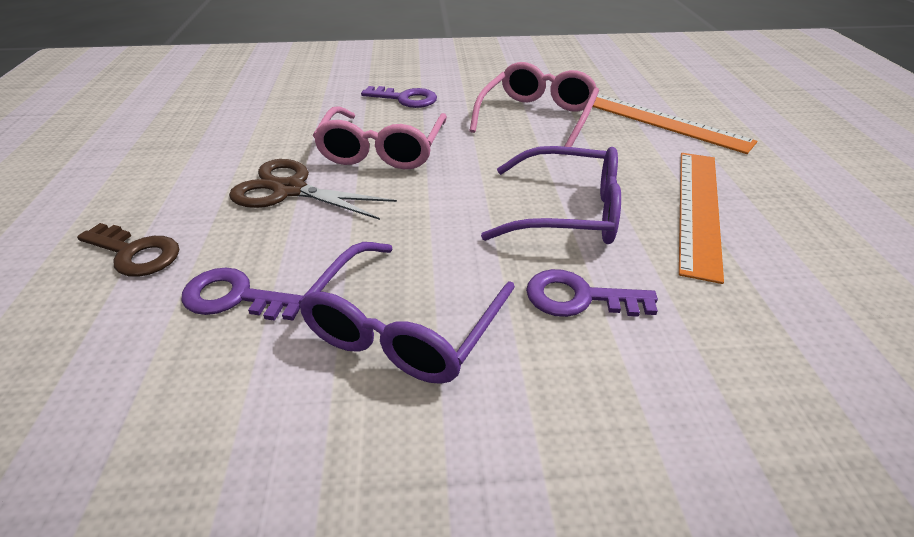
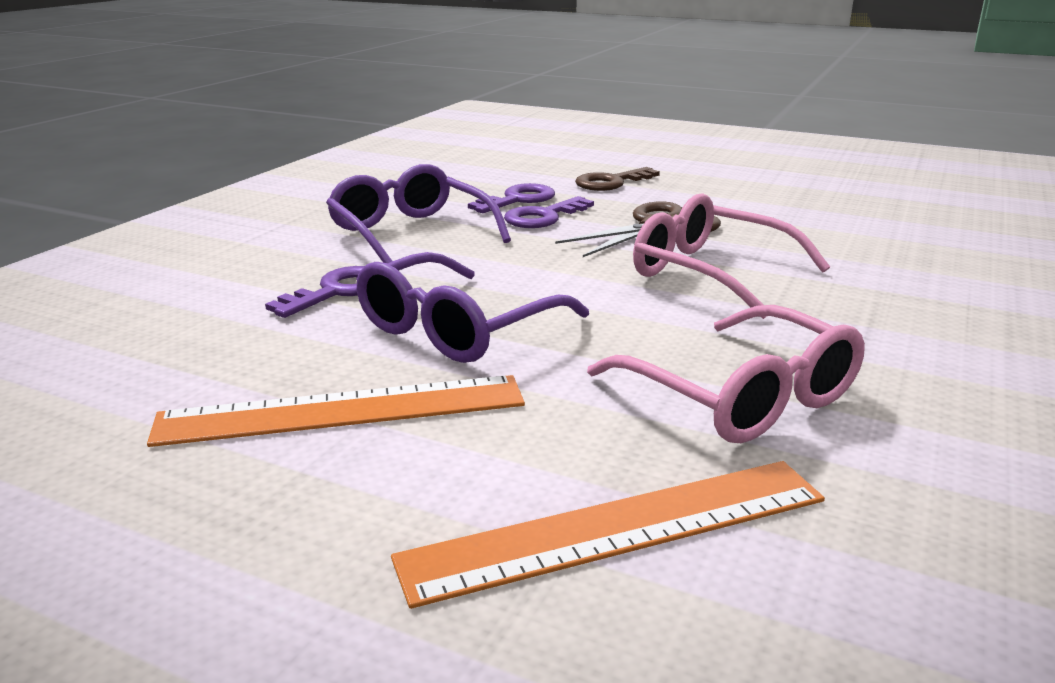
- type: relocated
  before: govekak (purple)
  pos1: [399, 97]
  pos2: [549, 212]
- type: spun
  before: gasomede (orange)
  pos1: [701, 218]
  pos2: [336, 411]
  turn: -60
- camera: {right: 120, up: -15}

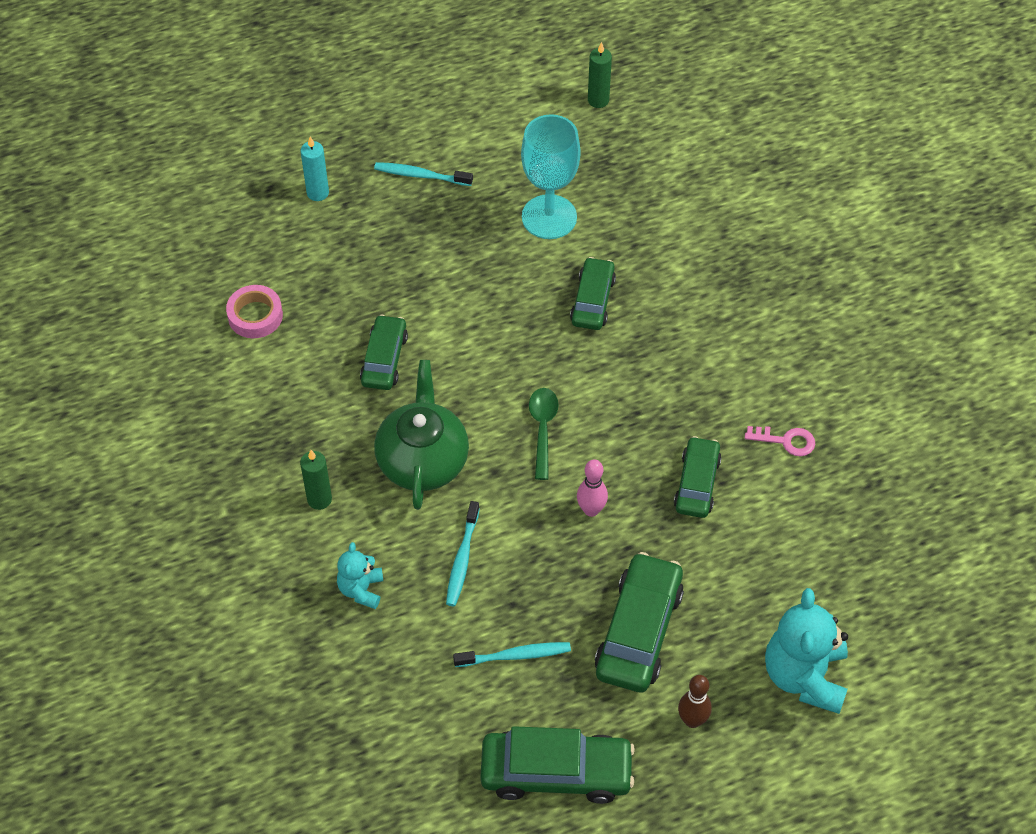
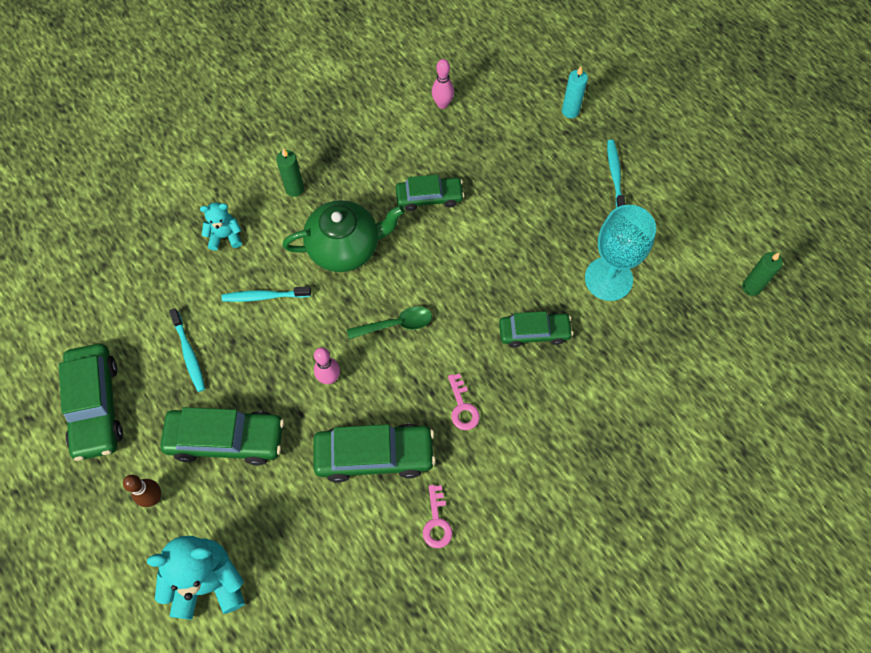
- type: appeared
  after: govekak (pink)
  pos2: [464, 401]
- type: exchanged
  before: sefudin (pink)
  after: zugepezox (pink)
  pos1: [254, 311]
  pos2: [443, 84]
- type: size
  before: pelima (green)
  pos1: [698, 477]
  pos2: [374, 453]
  scale: 1.57
- camera: {right: 75, up: 10}

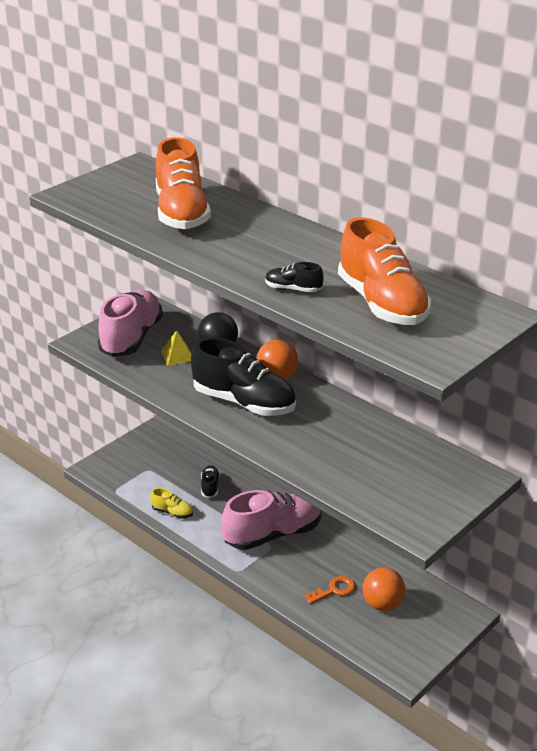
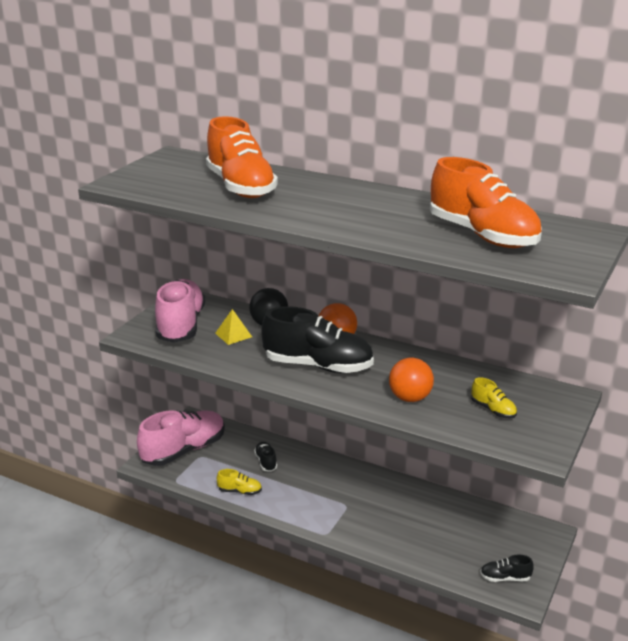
- type: missing
  before: govekak (orange)
  pos1: [330, 590]
- type: appeared
  after: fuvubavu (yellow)
  pos2: [494, 397]
- type: relocated
  before: fuvubavu (pink)
  pos1: [271, 520]
  pos2: [181, 438]
- type: relocated
  before: fuvubavu (black)
  pos1: [294, 277]
  pos2: [507, 568]
- type: relocated
  before: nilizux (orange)
  pos1: [383, 589]
  pos2: [411, 380]
- camera: {right: -15, up: -5}

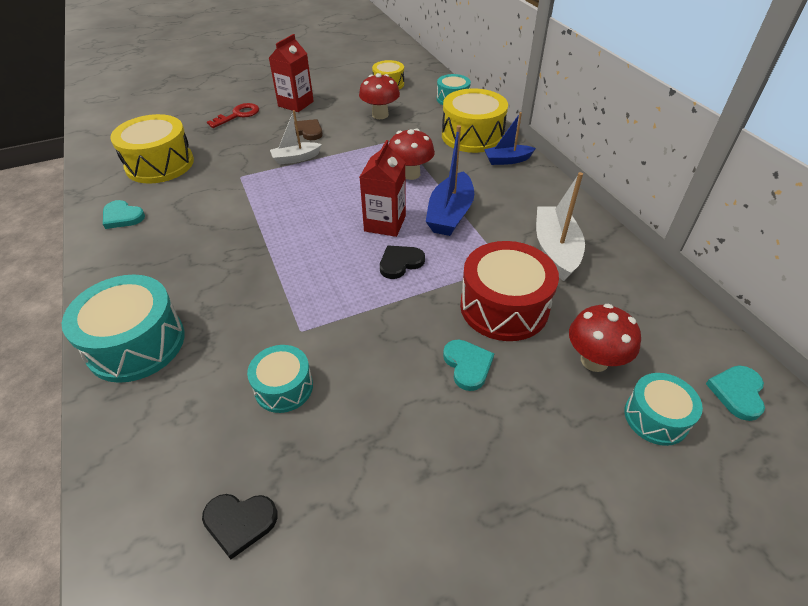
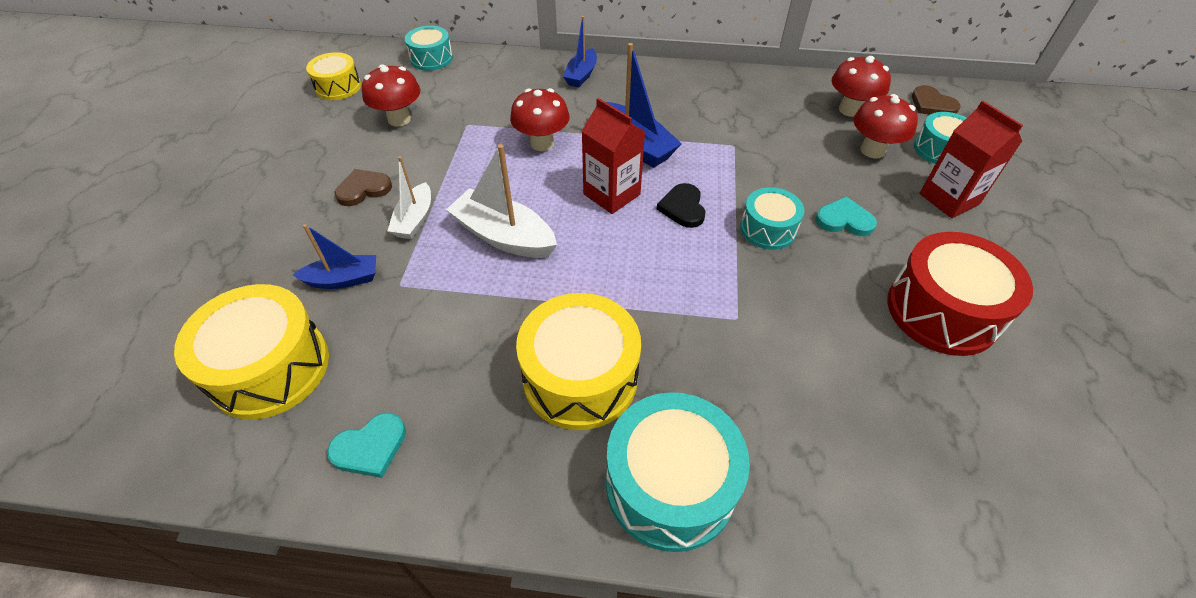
- type: missing
  before: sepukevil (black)
  pos1: [240, 526]
- type: missing
  before: govekak (red)
  pos1: [233, 115]
- type: appeared
  after: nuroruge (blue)
  pos2: [334, 256]
- type: appeared
  after: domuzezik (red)
  pos2: [861, 86]
- type: relocated
  before: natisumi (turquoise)
  pos1: [280, 379]
  pos2: [772, 218]
- type: relocated
  before: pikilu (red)
  pos1: [291, 73]
  pos2: [971, 159]
- type: relocated
  before: natisumi (yellow)
  pos1: [475, 120]
  pos2: [578, 361]
- type: relocated
  before: natisumi (red)
  pos1: [509, 291]
  pos2: [960, 294]
- type: relocated
  before: nuroruge (white)
  pos1: [560, 226]
  pos2: [501, 201]
- type: colour
  before: sepukevil (turquoise)
  after: sepukevil (brown)
  pos1: [735, 393]
  pos2: [936, 99]
- camera: {right: -60, up: 5}

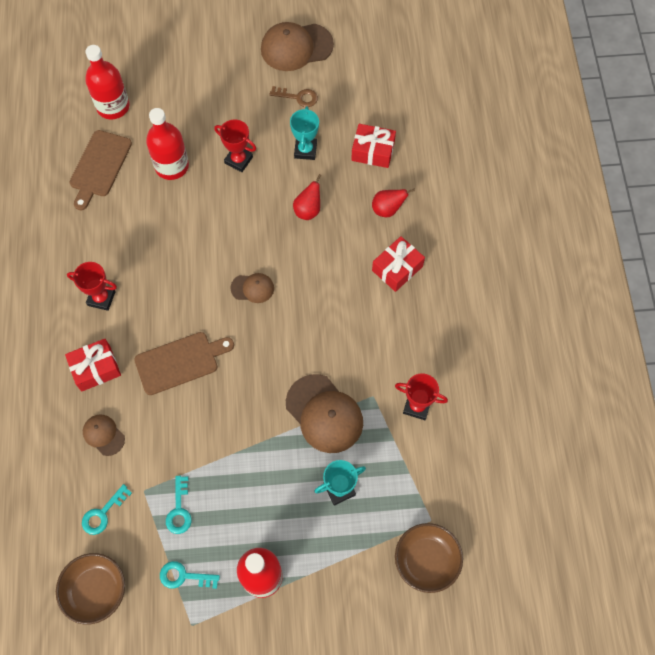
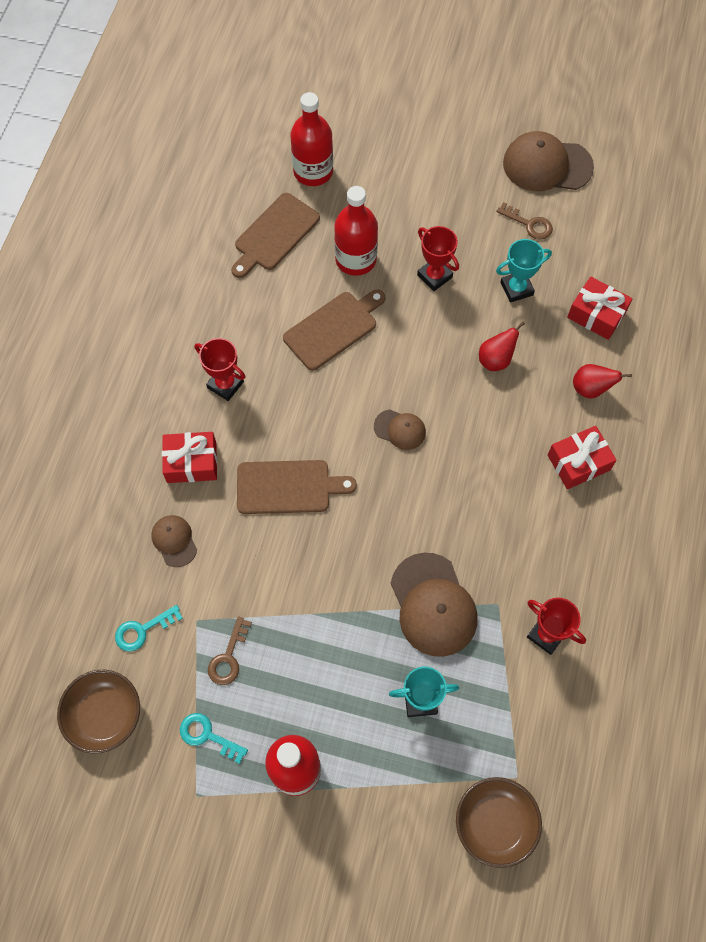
- type: appeared
  after: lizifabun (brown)
  pos2: [334, 330]
- type: colour
  before: govekak (turquoise)
  after: govekak (brown)
  pos1: [179, 505]
  pos2: [230, 650]
- type: spun
  before: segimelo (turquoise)
  pos1: [304, 133]
  pos2: [524, 271]
  turn: 45
- camera: {right: 20, up: 0}

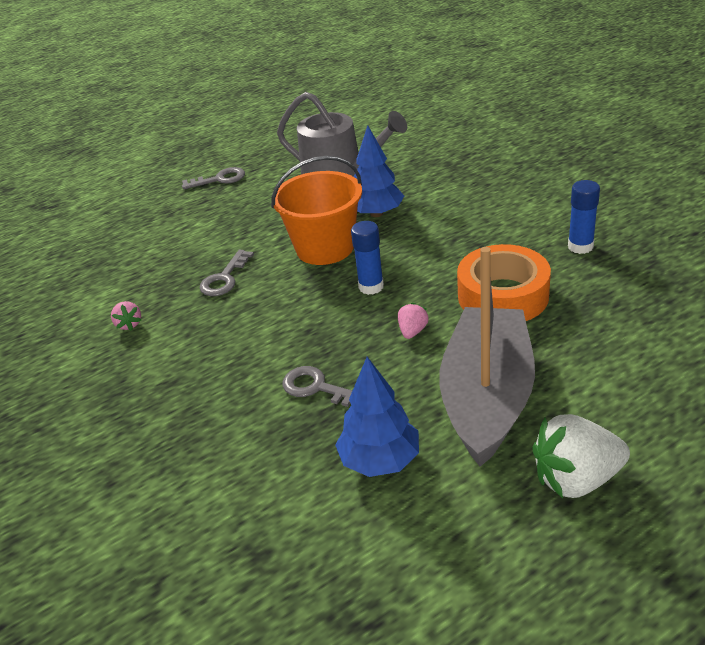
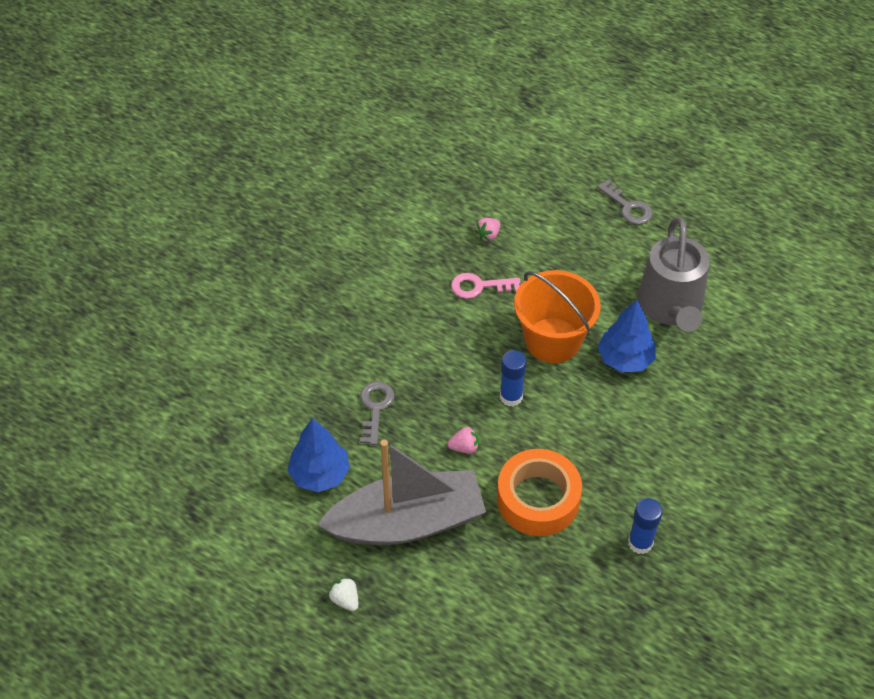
- type: relocated
  before: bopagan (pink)
  pos1: [126, 316]
  pos2: [487, 230]
- type: colour
  before: govekak (grey)
  after: govekak (pink)
  pos1: [227, 273]
  pos2: [486, 286]
- type: size
  before: bopagan (white)
  pos1: [581, 456]
  pos2: [343, 594]
  scale: 0.49
- camera: {right: 60, up: 15}

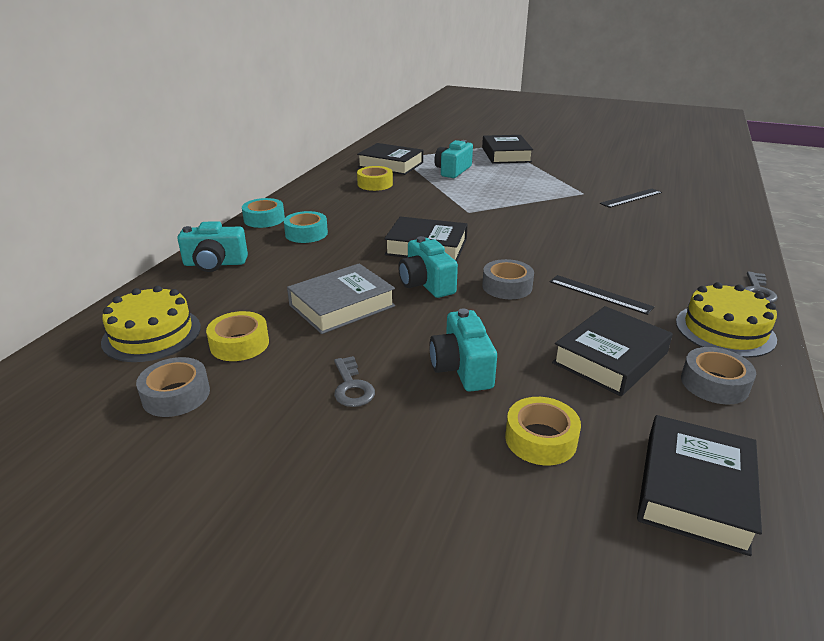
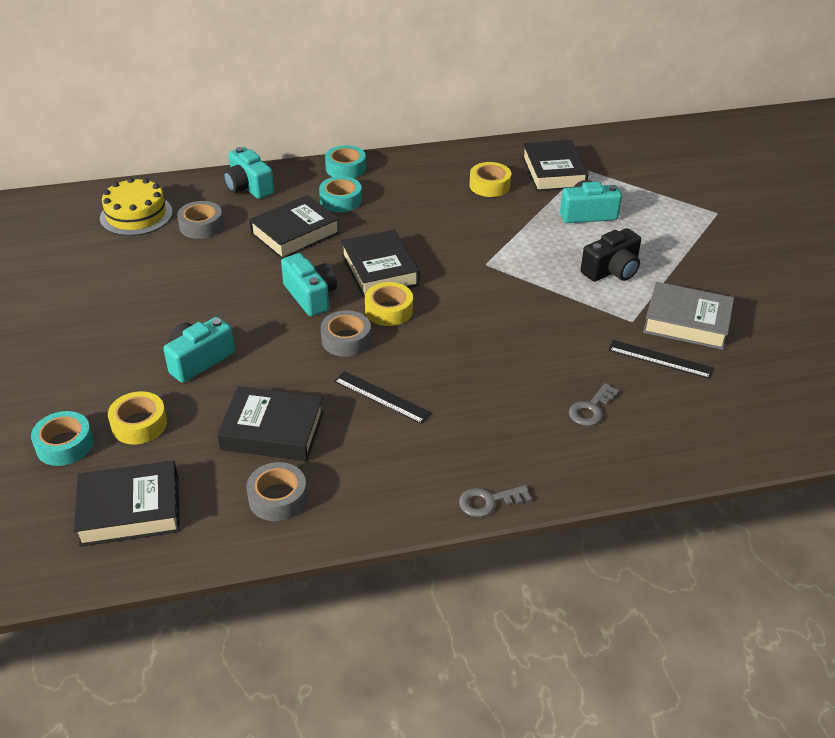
- type: missing
  before: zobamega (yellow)
  pos1: [726, 320]
- type: appeared
  after: sefudin (turquoise)
  pos2: [62, 438]
- type: appeared
  after: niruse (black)
  pos2: [611, 255]
- type: relocated
  before: sefudin (grey)
  pos1: [173, 387]
  pos2: [200, 220]
- type: relocated
  before: sefudin (yellow)
  pos1: [237, 336]
  pos2: [389, 304]
- type: relocated
  before: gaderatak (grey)
  pos1: [341, 298]
  pos2: [688, 316]
- type: relocated
  before: govekak (grey)
  pos1: [354, 381]
  pos2: [594, 404]
- type: relocated
  before: gaderatak (black)
  pos1: [507, 149]
  pos2: [294, 227]
- type: spun
  before: niruse (turquoise)
  pos1: [428, 267]
  pos2: [309, 284]
  turn: 120
- type: spun
  before: gasomede (black)
  pos1: [602, 295]
  pos2: [383, 397]
  turn: -60
- camera: {right: 55, up: 10}

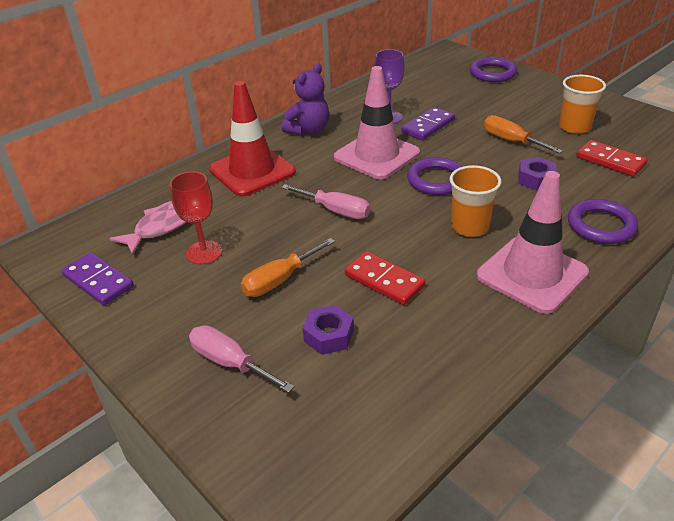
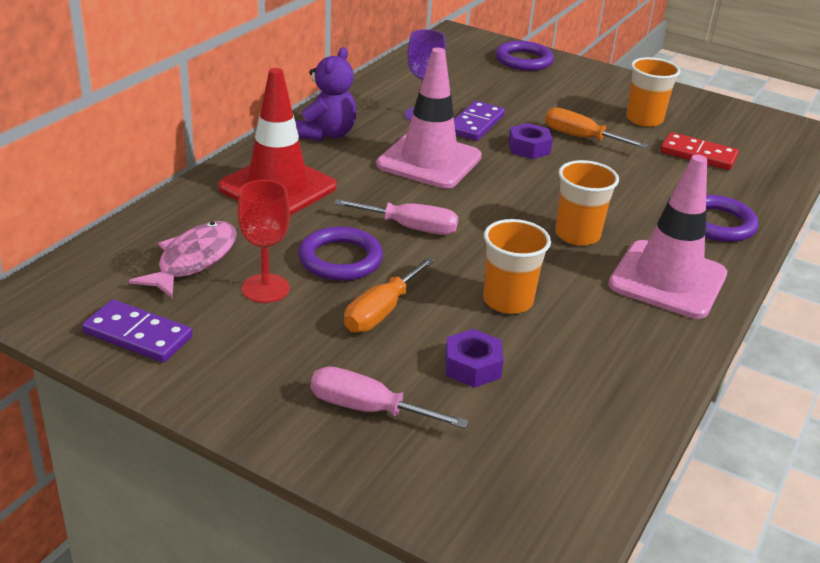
- type: relocated
  before: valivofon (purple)
  pos1: [435, 176]
  pos2: [340, 254]
- type: relocated
  before: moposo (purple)
  pos1: [537, 174]
  pos2: [530, 141]
- type: exchanged
  before: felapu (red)
  after: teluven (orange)
  pos1: [385, 278]
  pos2: [517, 266]
- camera: {right: -20, up: -5}

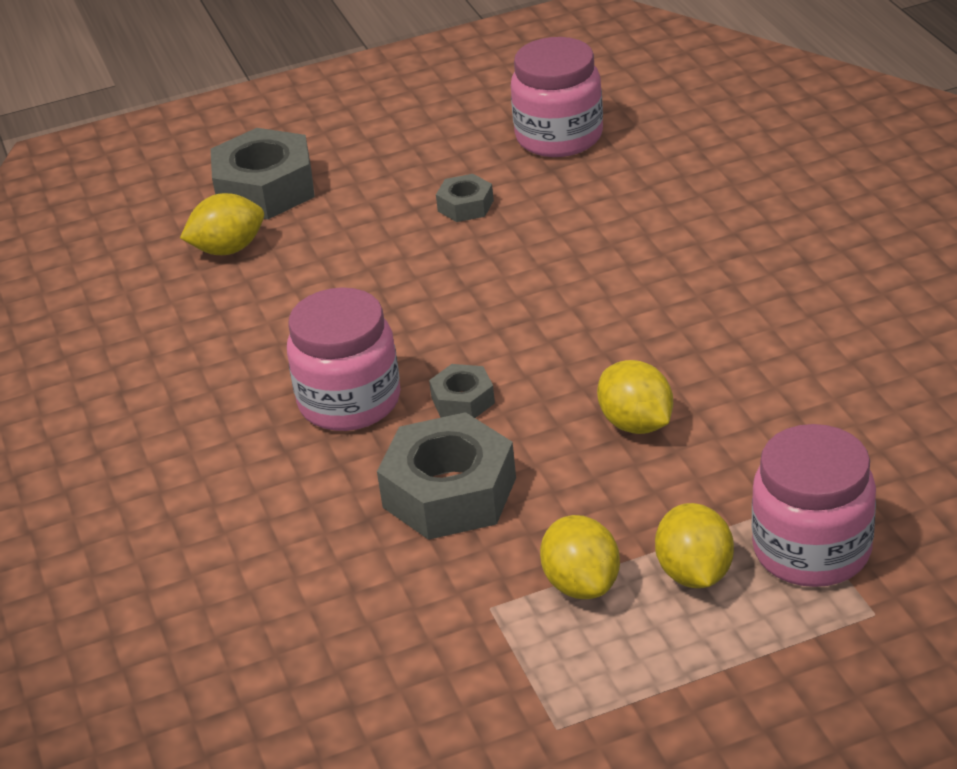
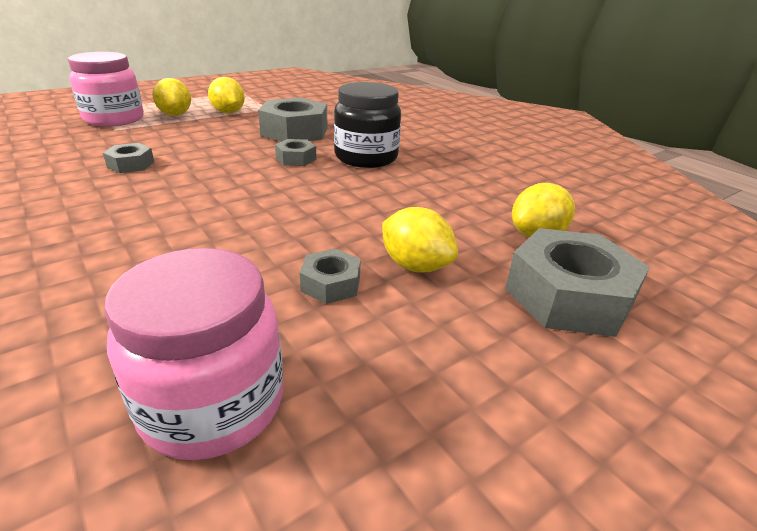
- type: appeared
  after: moposo (grey)
  pos2: [128, 158]
- type: relocated
  before: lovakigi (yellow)
  pos1: [635, 397]
  pos2: [420, 240]
- type: colour
  before: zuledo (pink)
  after: zuledo (black)
  pos1: [344, 359]
  pos2: [367, 125]
- camera: {right: 160, up: -5}

